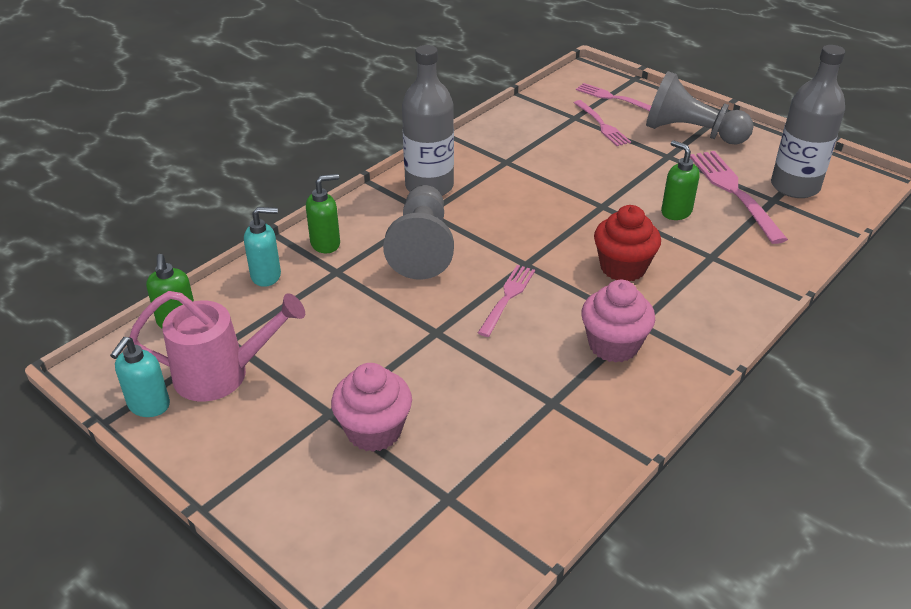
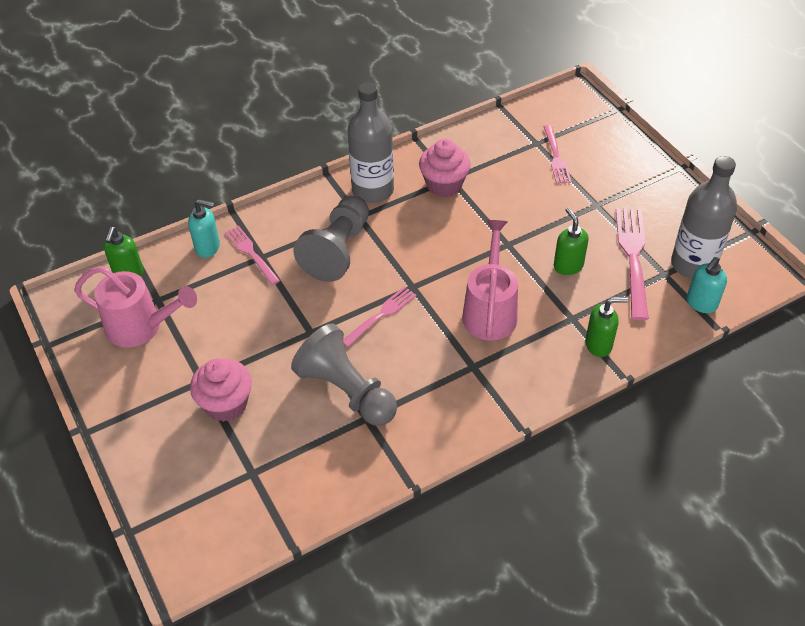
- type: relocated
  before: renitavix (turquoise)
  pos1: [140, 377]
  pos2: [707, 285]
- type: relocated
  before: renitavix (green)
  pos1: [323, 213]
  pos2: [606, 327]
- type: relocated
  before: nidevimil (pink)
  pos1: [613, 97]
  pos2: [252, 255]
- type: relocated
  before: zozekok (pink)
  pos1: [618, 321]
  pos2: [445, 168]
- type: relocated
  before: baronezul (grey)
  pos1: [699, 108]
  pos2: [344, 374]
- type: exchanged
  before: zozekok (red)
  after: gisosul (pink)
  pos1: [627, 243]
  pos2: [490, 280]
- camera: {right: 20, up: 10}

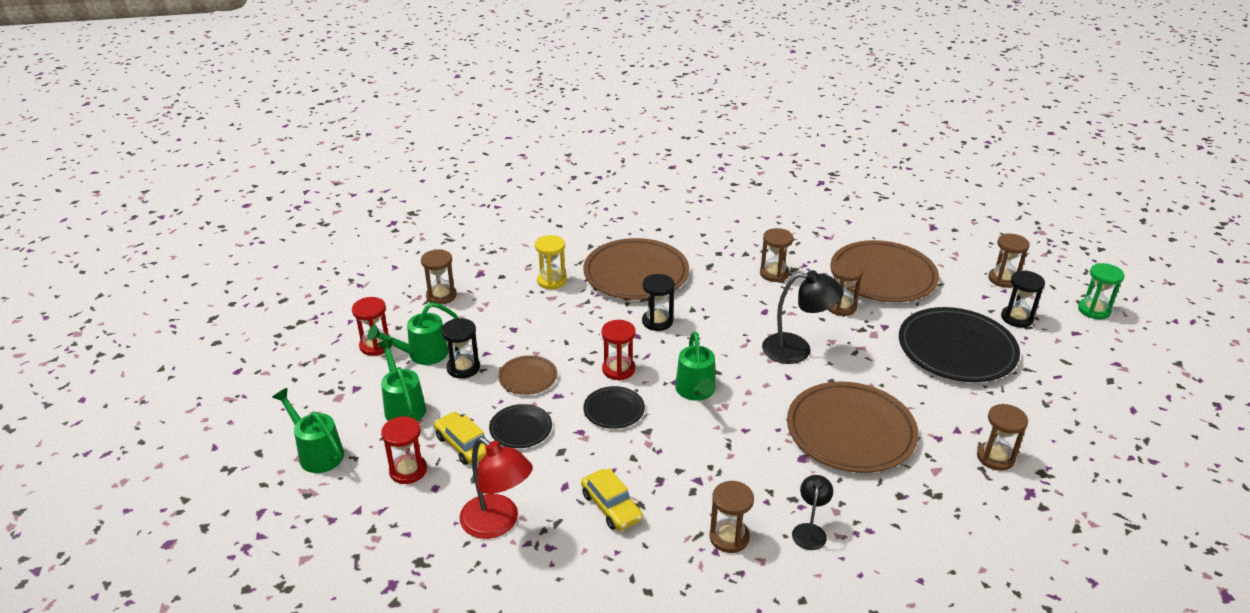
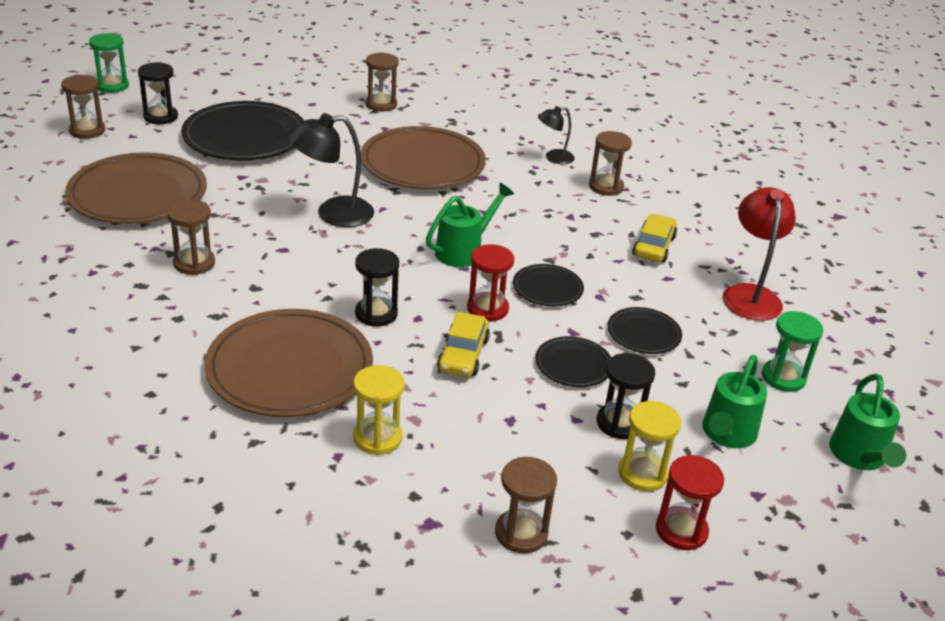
- type: missing
  before: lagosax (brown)
  pos1: [845, 288]
- type: relocated
  before: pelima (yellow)
  pos1: [460, 438]
  pos2: [463, 344]
- type: exchanged
  before: gisosul (green)
  after: lagosax (yellow)
  pos1: [413, 333]
  pos2: [649, 446]
- type: colour
  before: lagosax (red)
  after: lagosax (green)
  pos1: [404, 450]
  pos2: [792, 351]
- type: colour
  before: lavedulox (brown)
  after: lavedulox (black)
  pos1: [528, 375]
  pos2: [573, 361]
- type: spun
  before: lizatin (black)
  pos1: [803, 317]
  pos2: [331, 170]
  turn: -75
- camera: {right: -130, up: 0}

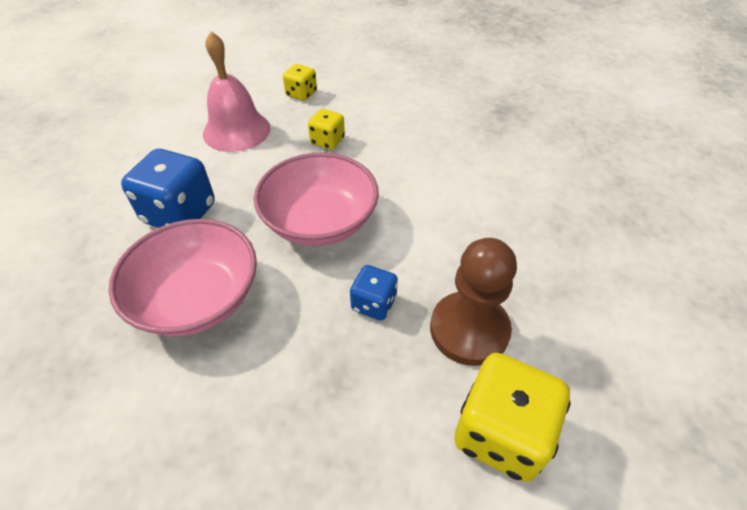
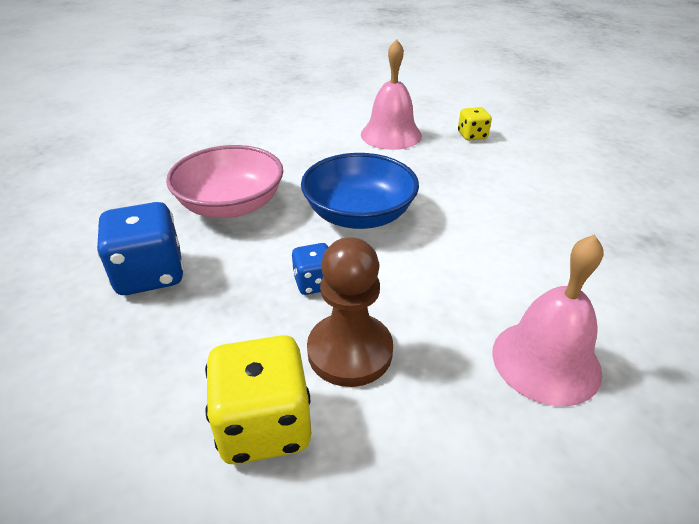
- type: missing
  before: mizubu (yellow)
  pos1: [326, 129]
- type: appeared
  after: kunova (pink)
  pos2: [548, 320]
- type: relocated
  before: mizubu (blue)
  pos1: [168, 188]
  pos2: [140, 248]
- type: colour
  before: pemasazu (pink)
  after: pemasazu (blue)
  pos1: [316, 199]
  pos2: [360, 191]
- camera: {right: 50, up: -10}

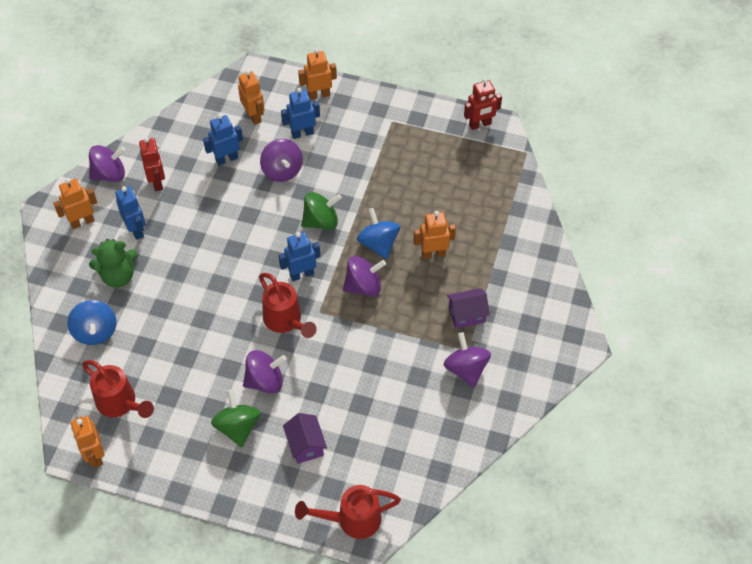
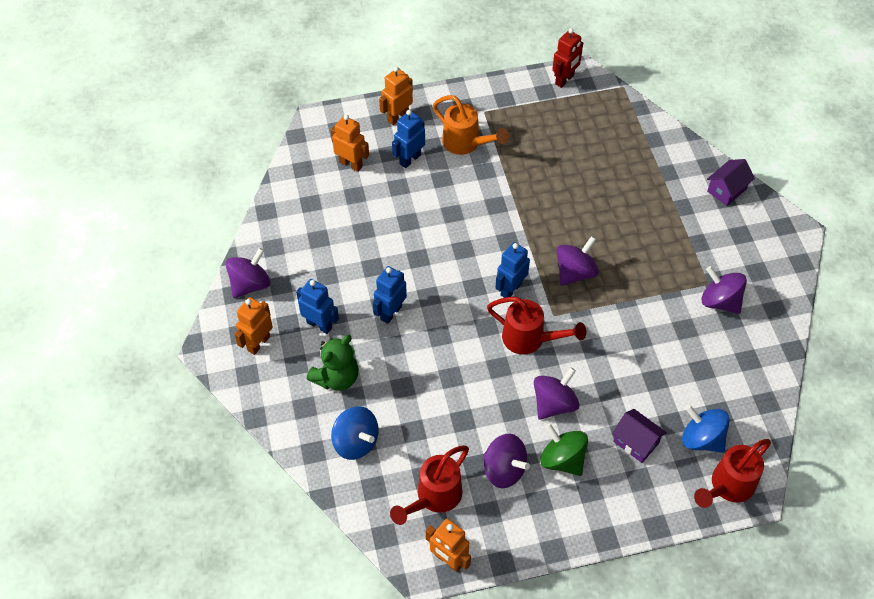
- type: missing
  before: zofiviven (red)
  pos1: [152, 164]
- type: missing
  before: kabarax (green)
  pos1: [321, 211]
- type: missing
  before: zofiviven (orange)
  pos1: [435, 235]
- type: appeared
  after: gisosul (orange)
  pos2: [471, 125]
- type: relocated
  before: zofiviven (blue)
  pos1: [223, 140]
  pos2: [390, 295]
- type: relocated
  before: kabarax (purple)
  pos1: [281, 160]
  pos2: [506, 461]
- type: relocated
  before: kabarax (blue)
  pos1: [378, 233]
  pos2: [706, 429]
- type: relocated
  before: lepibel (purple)
  pos1: [468, 308]
  pos2: [731, 182]
- type: spun
  before: gisosul (red)
  pos1: [118, 389]
  pos2: [429, 485]
  turn: 120
- camera: {right: -30, up: 0}

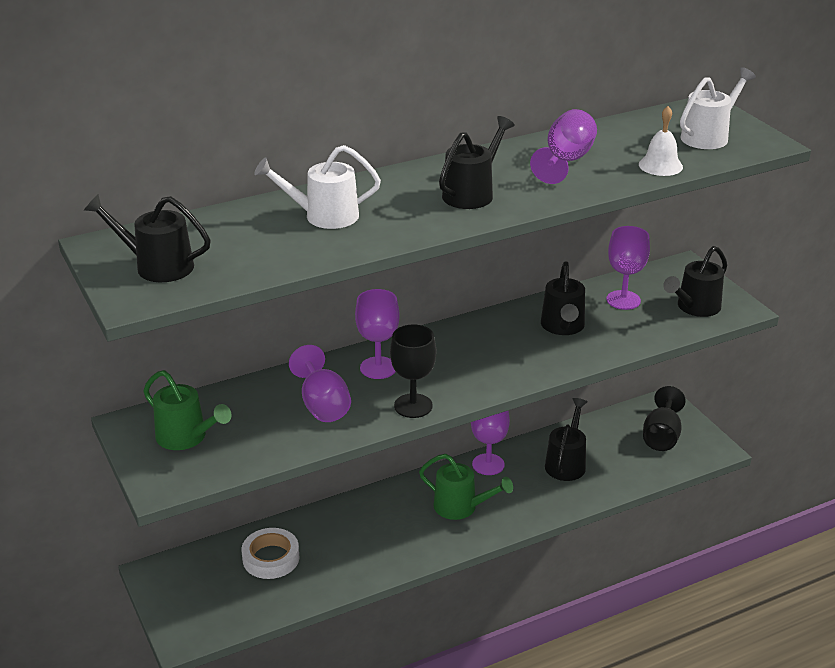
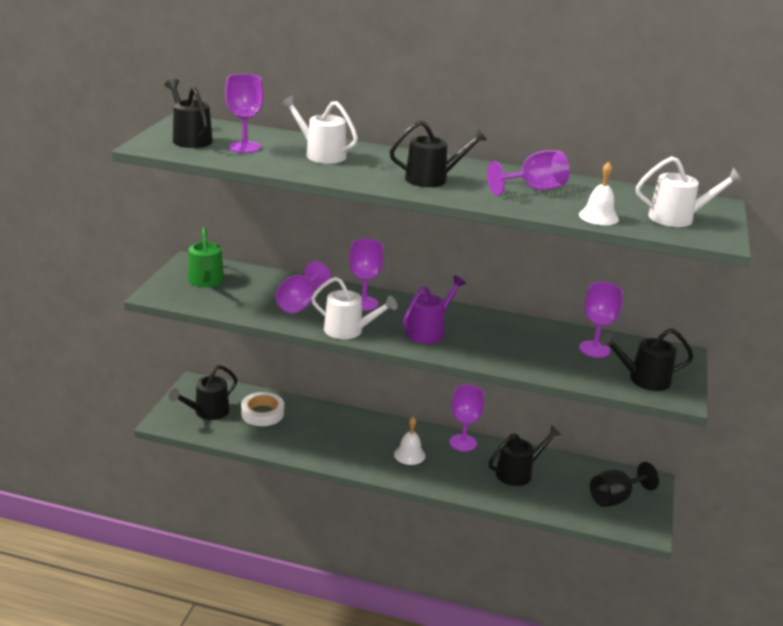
- type: appeared
  after: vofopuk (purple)
  pos2: [244, 113]
- type: appeared
  after: gisosul (purple)
  pos2: [434, 309]
- type: relocated
  before: gisosul (black)
  pos1: [563, 298]
  pos2: [203, 392]
- type: exchanged
  before: vofopuk (black)
  after: gisosul (white)
  pos1: [413, 371]
  pos2: [354, 308]
- type: exchanged
  before: gisosul (green)
  after: kunova (white)
  pos1: [466, 487]
  pos2: [410, 441]
- camera: {right: 40, up: -5}

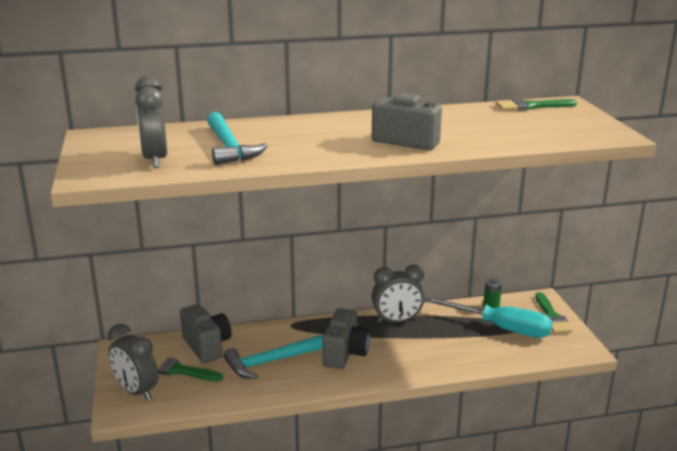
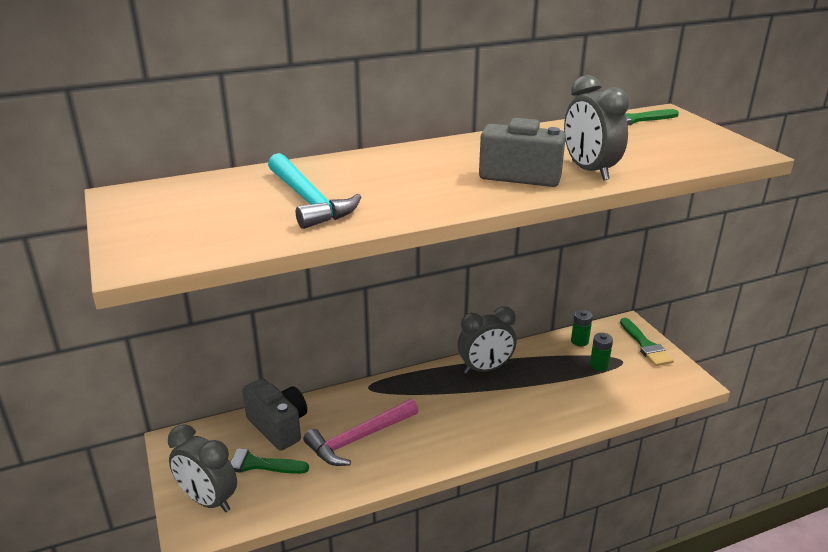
- type: missing
  before: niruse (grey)
  pos1: [346, 338]
- type: relocated
  before: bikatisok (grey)
  pos1: [151, 121]
  pos2: [596, 128]
- type: exchanged
  before: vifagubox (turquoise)
  after: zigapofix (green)
  pos1: [488, 317]
  pos2: [601, 352]
- type: colour
  before: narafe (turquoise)
  after: narafe (pink)
  pos1: [273, 357]
  pos2: [361, 432]
- camera: {right: -10, up: 5}

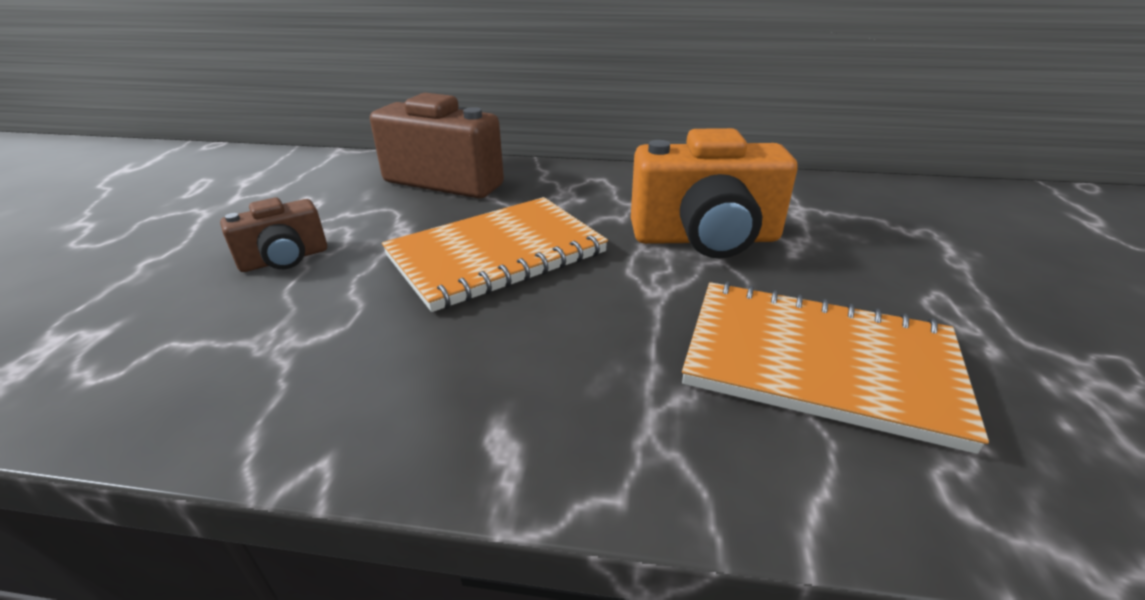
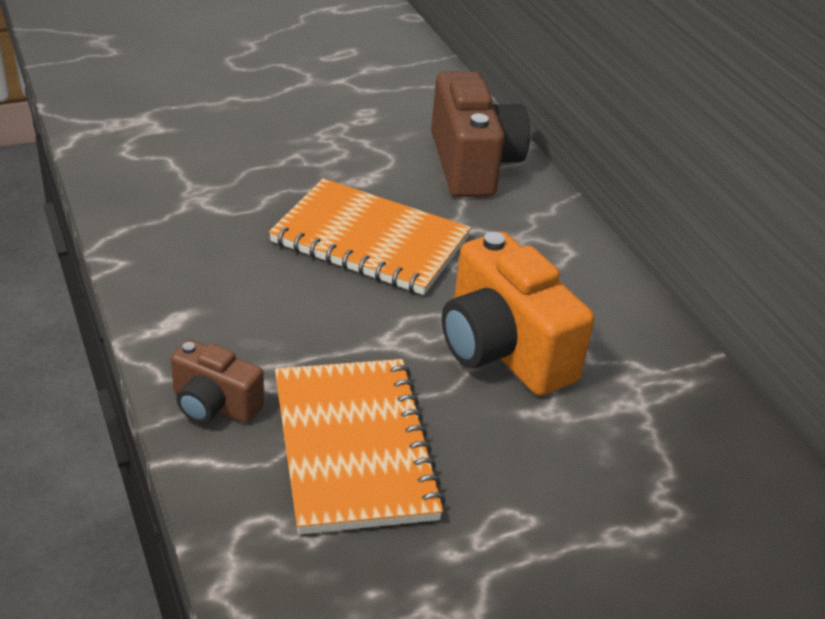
- type: relocated
  before: niruse (brown)
  pos1: [273, 235]
  pos2: [217, 381]
- camera: {right: 55, up: 5}

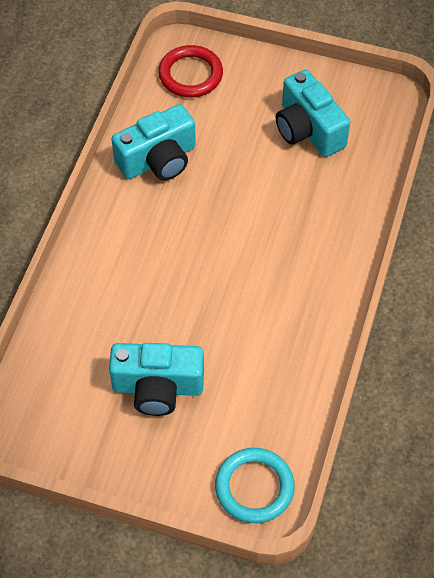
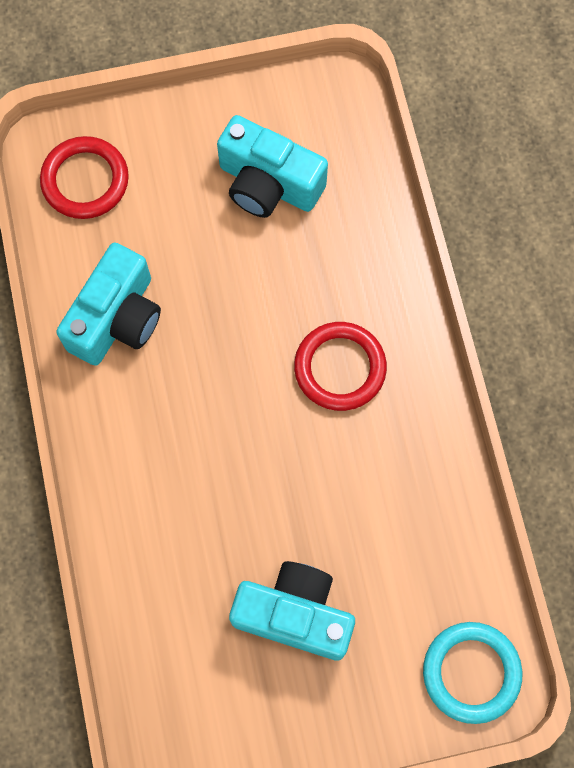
- type: appeared
  after: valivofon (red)
  pos2: [340, 366]
- type: spun
  before: niruse (turquoise)
  pos1: [156, 379]
  pos2: [292, 611]
  turn: -135
- camera: {right: -30, up: 15}

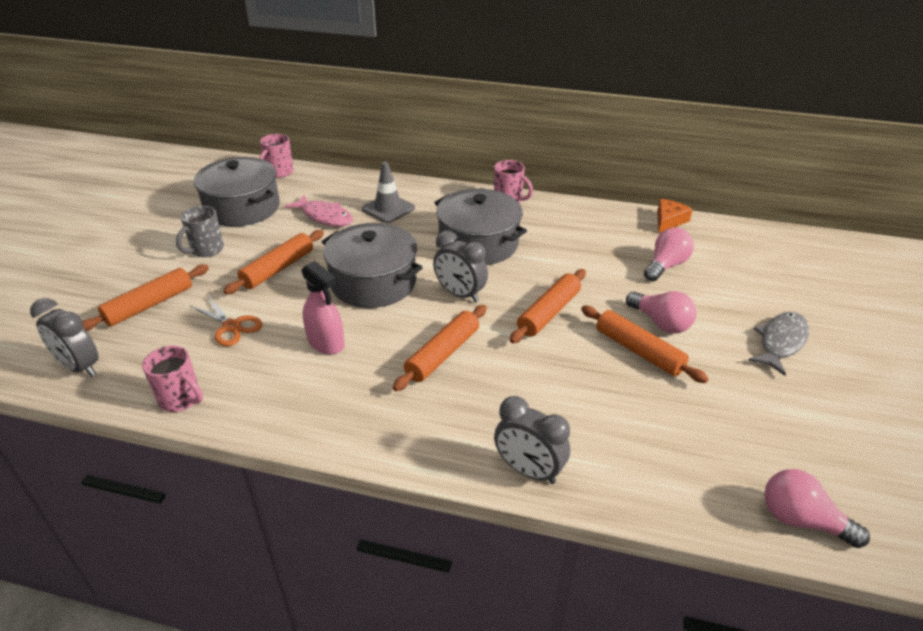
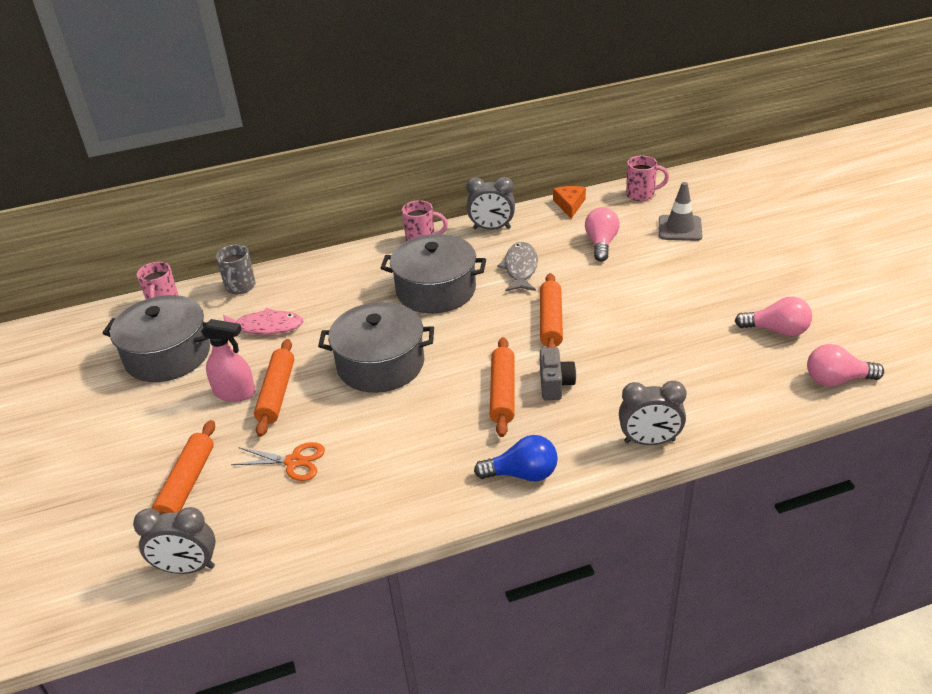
- type: missing
  before: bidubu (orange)
  pos1: [644, 344]
- type: appeared
  after: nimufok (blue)
  pos2: [516, 458]
- type: appeared
  after: niruse (grey)
  pos2: [558, 373]
- type: relocated
  before: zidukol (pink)
  pos1: [172, 379]
  pos2: [647, 178]
- type: relocated
  before: zidukol (grey)
  pos1: [200, 231]
  pos2: [236, 269]
- type: relocated
  before: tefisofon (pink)
  pos1: [323, 308]
  pos2: [228, 360]
- type: relocated
  before: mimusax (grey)
  pos1: [388, 192]
  pos2: [680, 211]
- type: relocated
  before: bikatisok (grey)
  pos1: [460, 266]
  pos2: [491, 203]
- type: relocated
  before: nimufok (pink)
  pos1: [661, 312]
  pos2: [773, 317]
- type: relocated
  before: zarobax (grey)
  pos1: [778, 344]
  pos2: [517, 266]
- camera: {right: -30, up: 0}

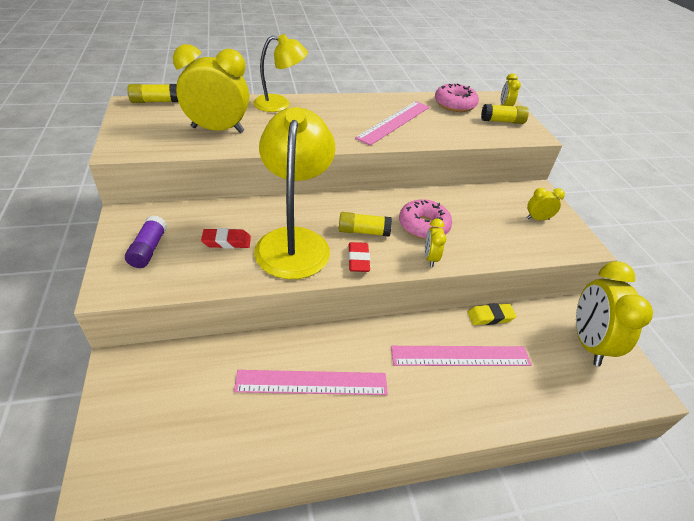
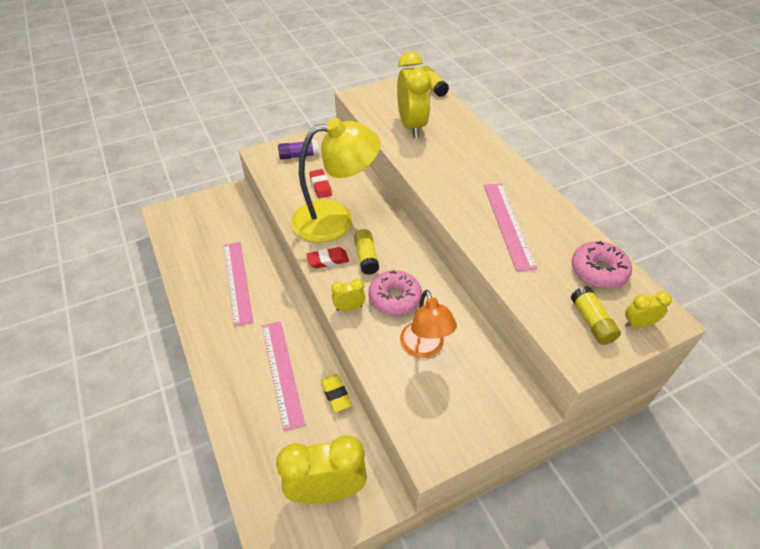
- type: missing
  before: lizatin (yellow)
  pos1: [280, 73]
- type: missing
  before: bikatisok (yellow)
  pos1: [545, 204]
- type: appeared
  after: lizatin (orange)
  pos2: [428, 324]
- type: spun
  before: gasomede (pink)
  pos1: [392, 123]
  pos2: [510, 227]
  turn: 60
- camera: {right: 80, up: 5}

